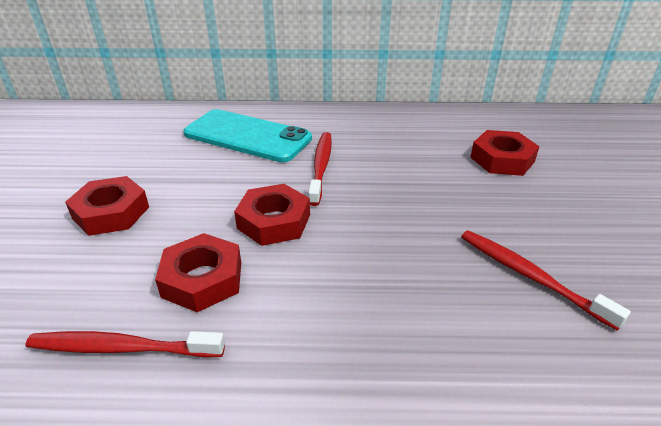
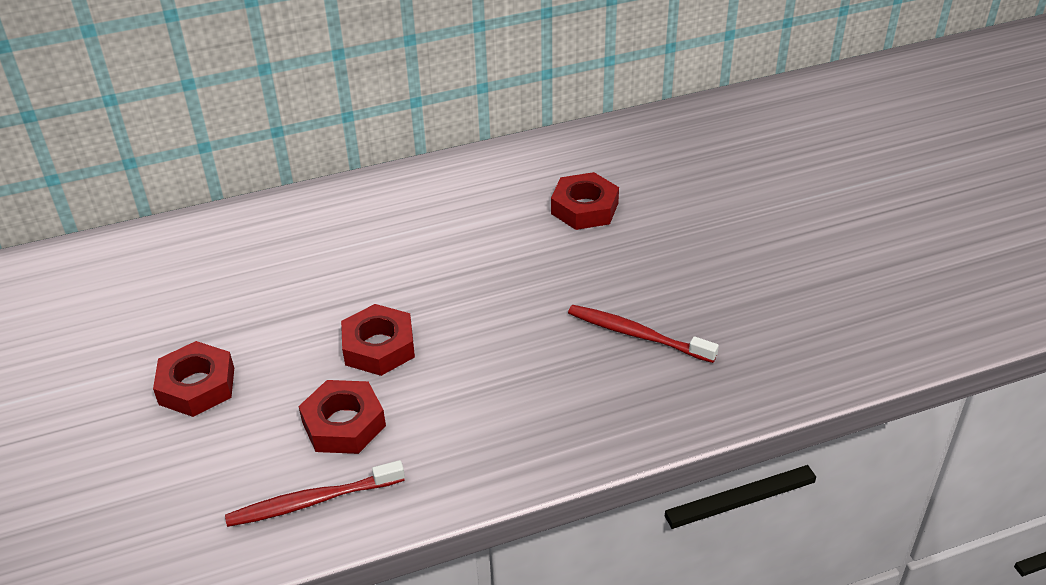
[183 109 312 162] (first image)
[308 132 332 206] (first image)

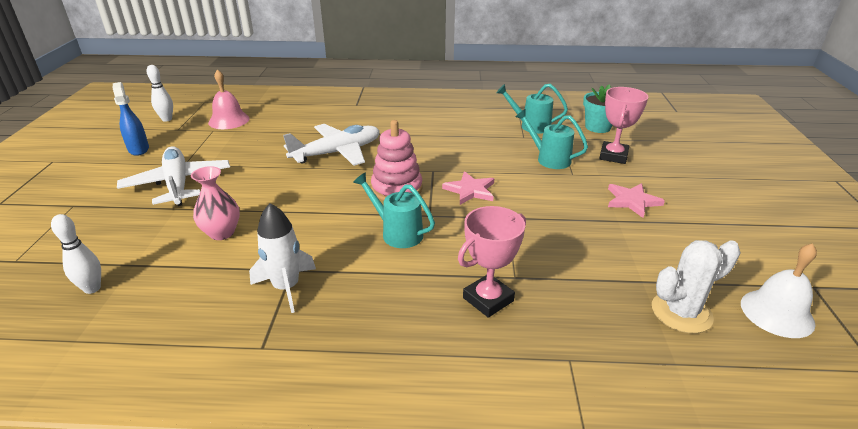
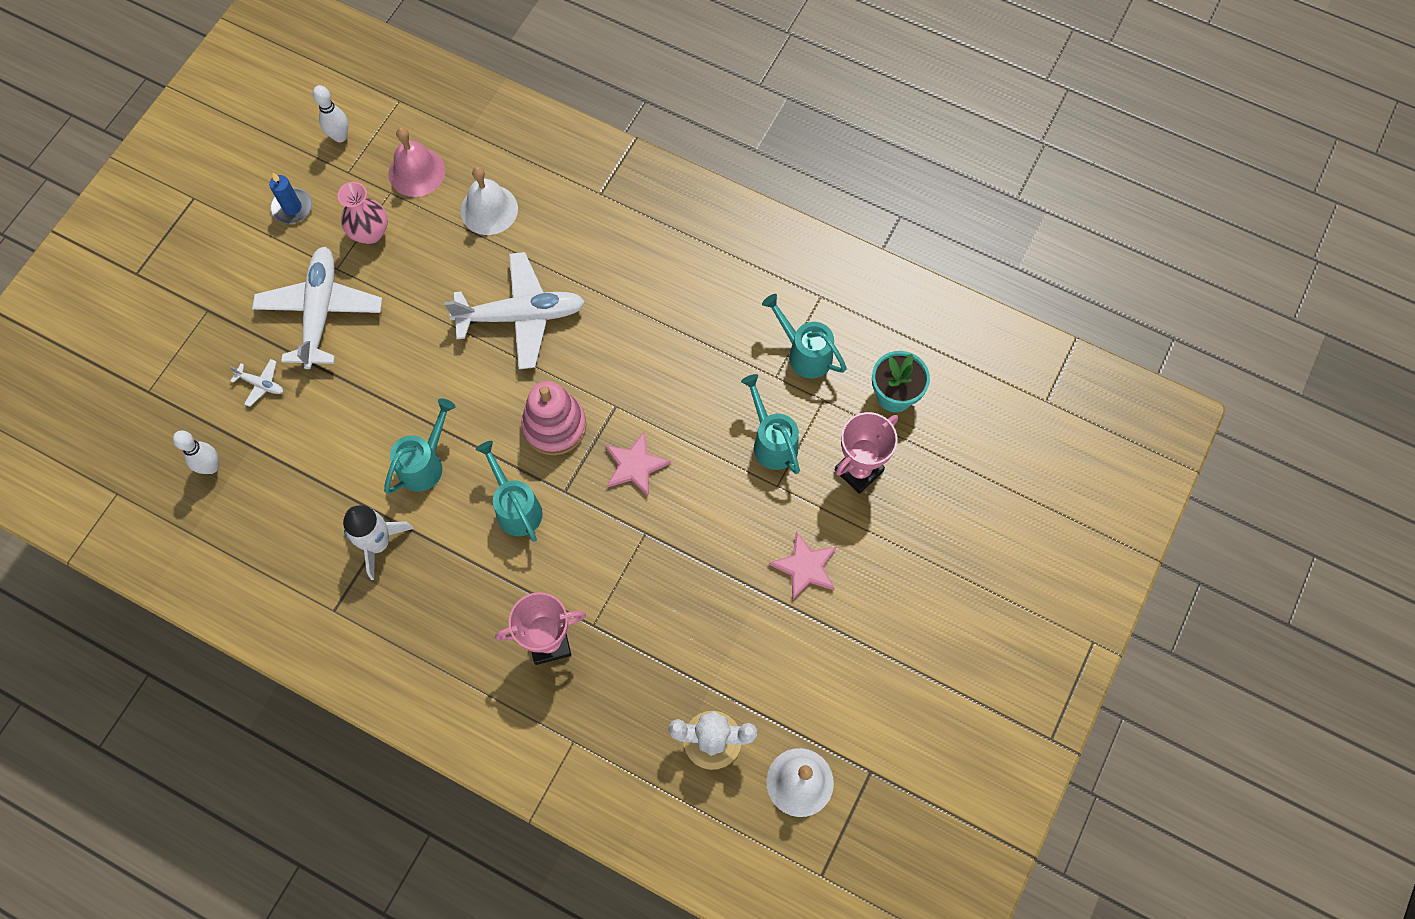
[269 173 312 224]
[337 182 388 244]
[460 167 518 235]
[230 359 283 407]
[384 398 456 494]

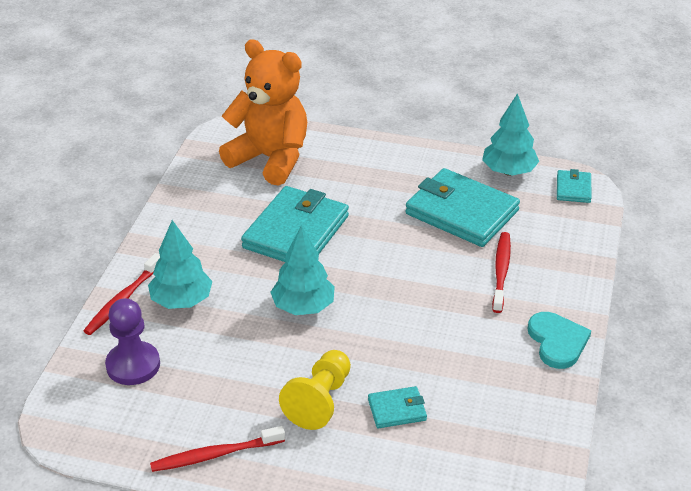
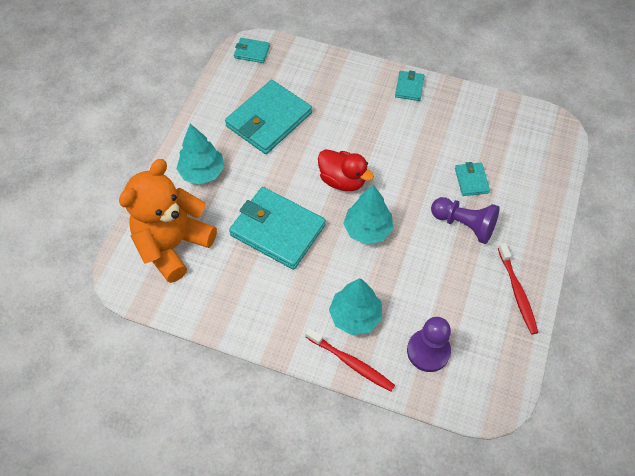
[176 124 224 185]
[492 232 511 313] (first image)
[395 71 425 101]
[431 197 500 244]
[318 149 374 191]

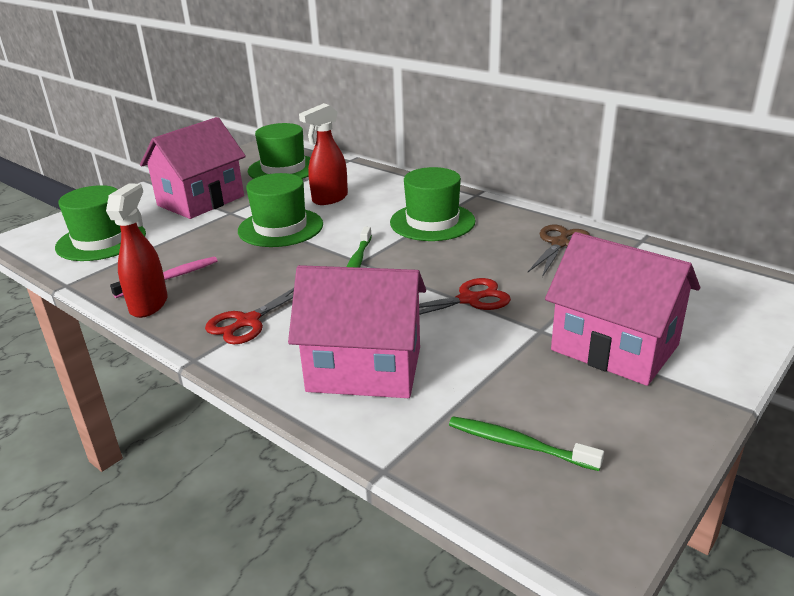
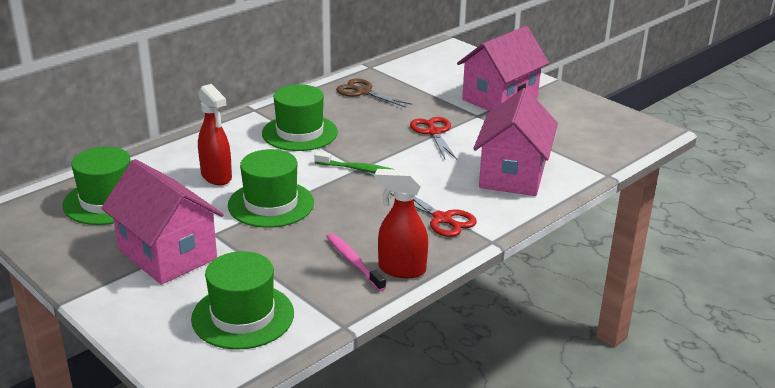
[449 416 604 471] (first image)

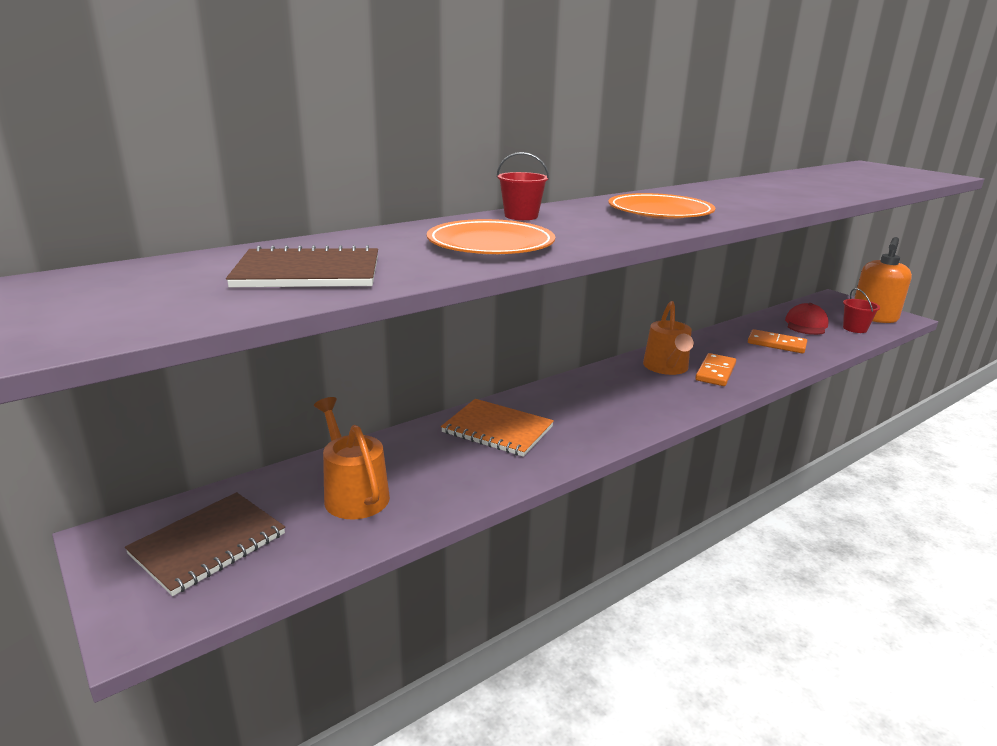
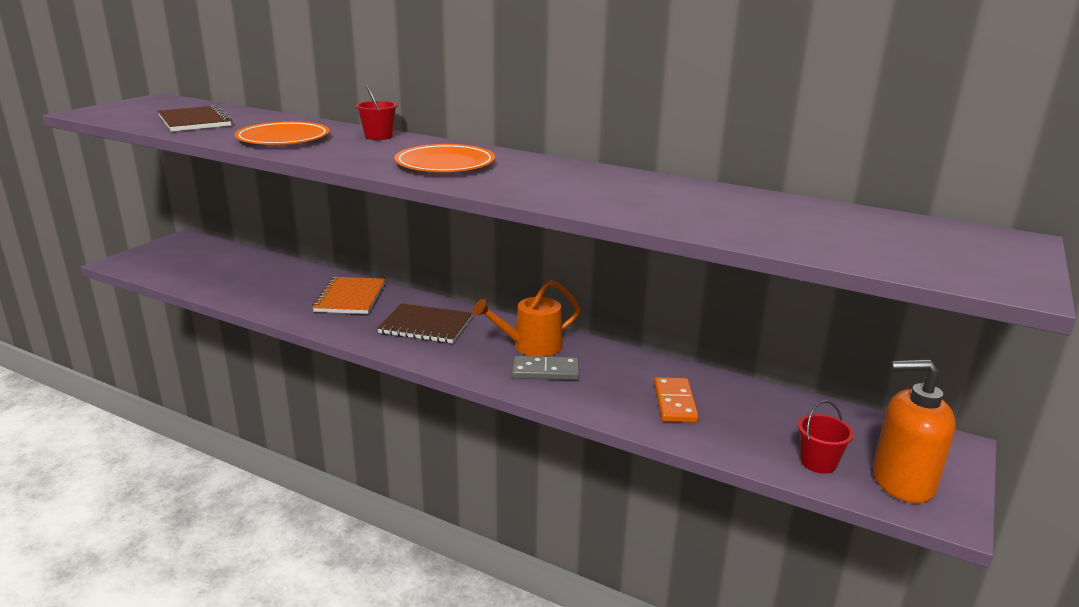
[785 303 829 335] (first image)
[512 356 579 380]
[314 397 390 519] (first image)
[377 303 472 343]

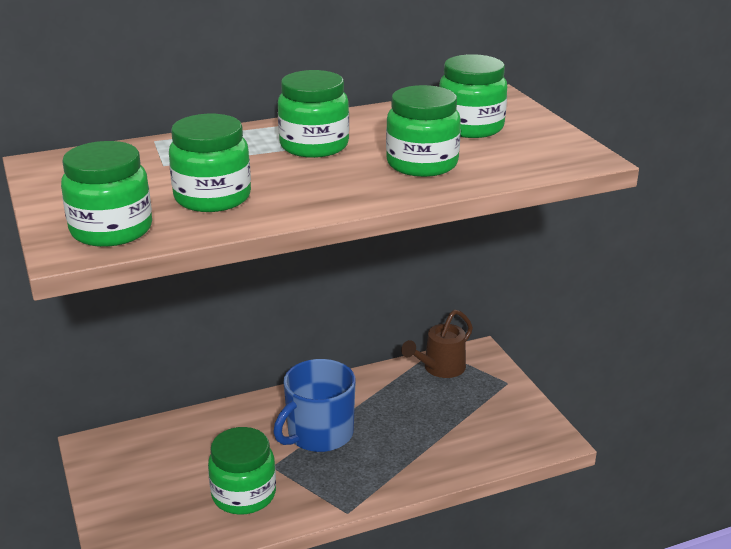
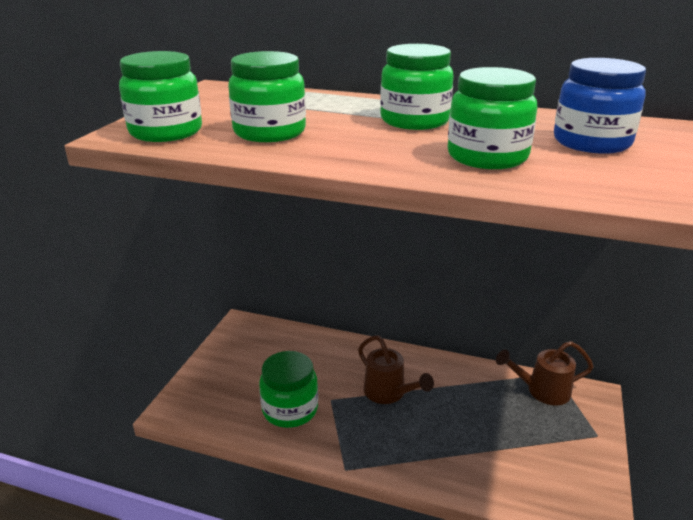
[554 58 646 154]
[358 336 434 404]

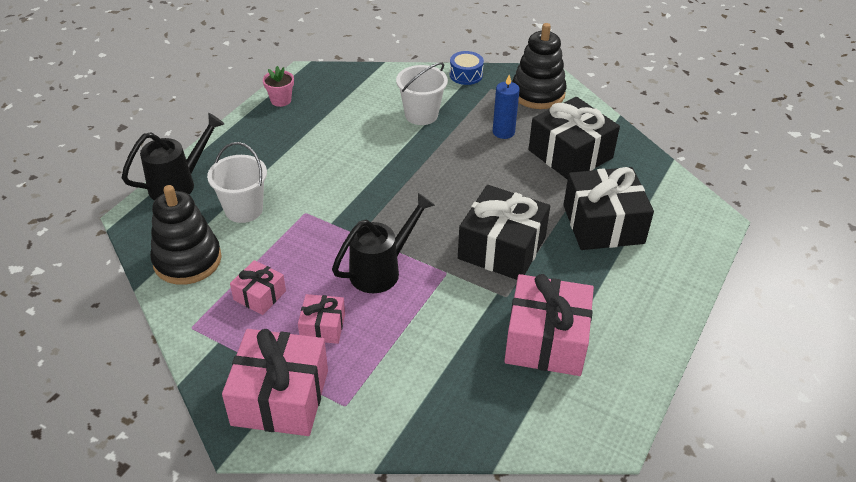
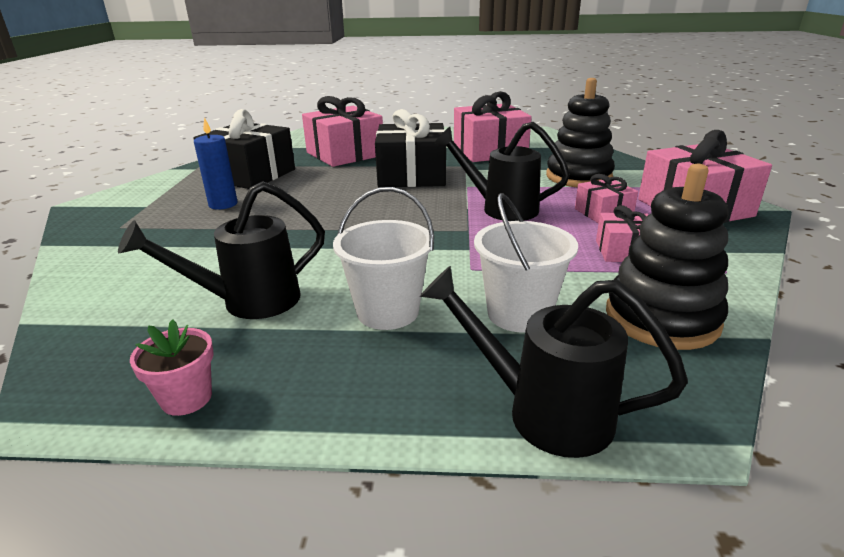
[546 78 615 187]
[450 51 484 85] (first image)
[333 187 434 330]
[302 96 383 167]
[118 181 325 319]

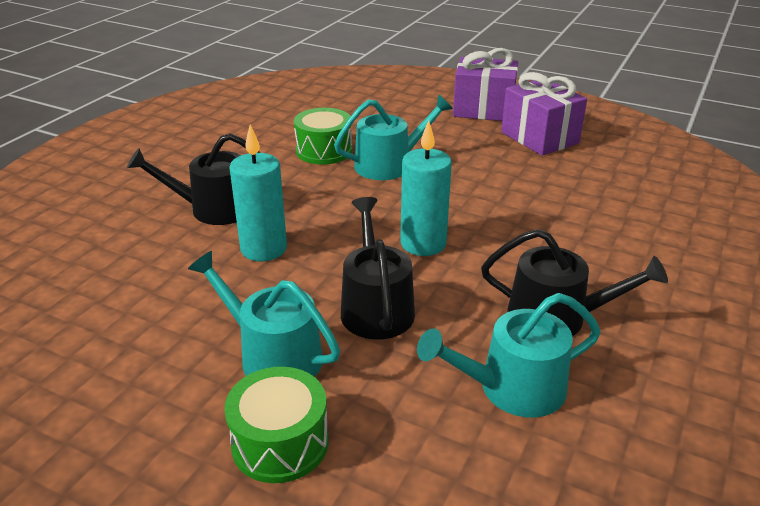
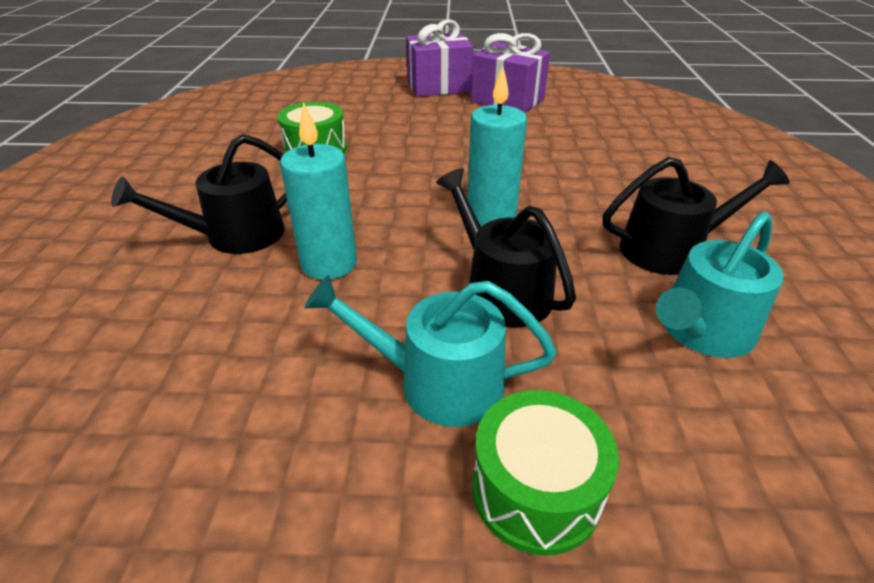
[334 95 453 180] (first image)

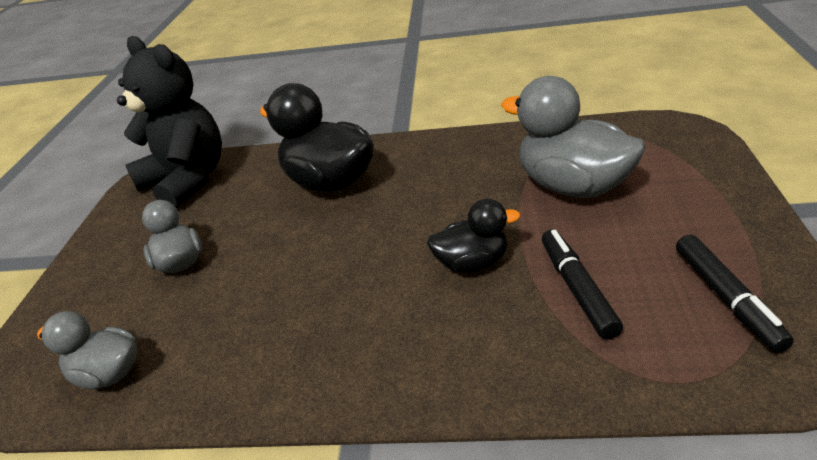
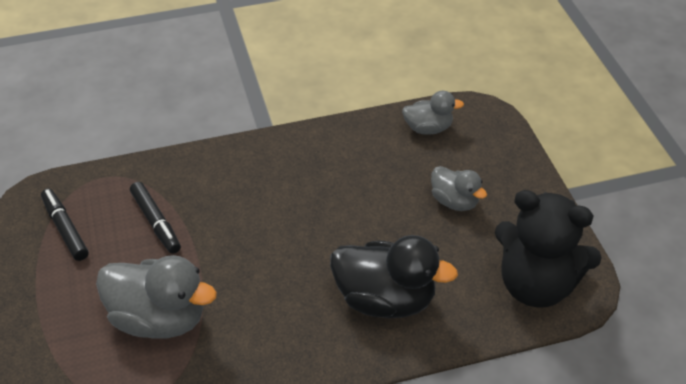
[427 199 520 273] (first image)

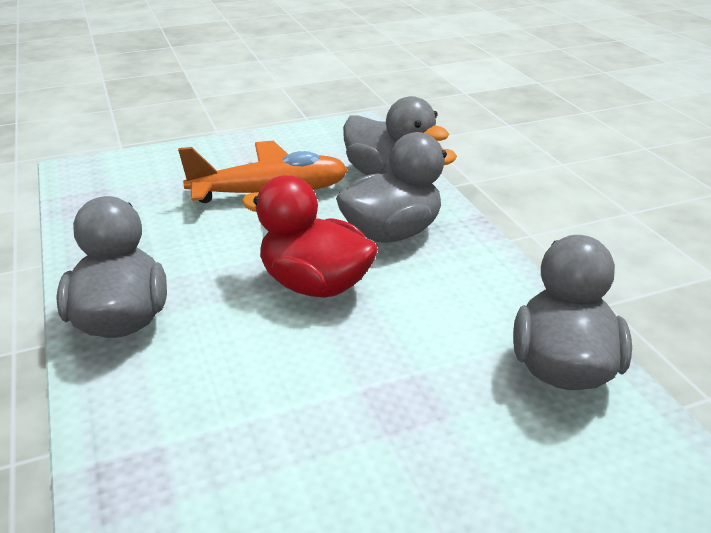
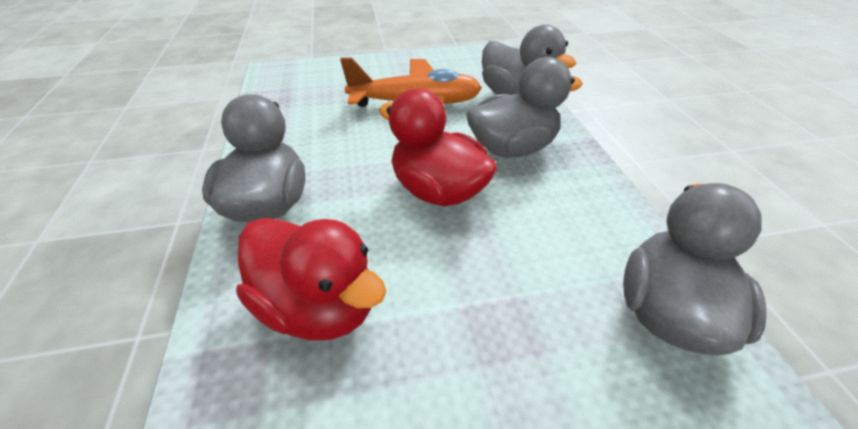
[236 218 386 340]

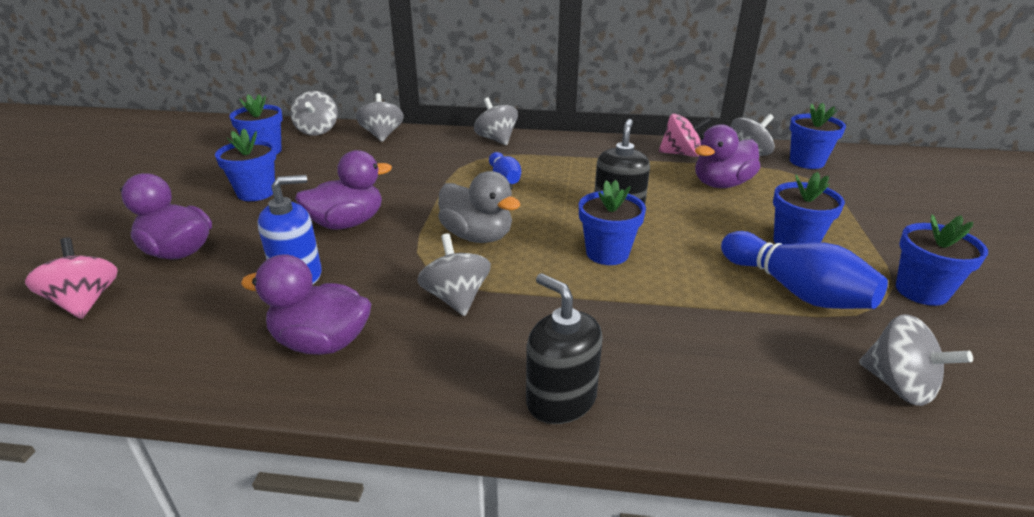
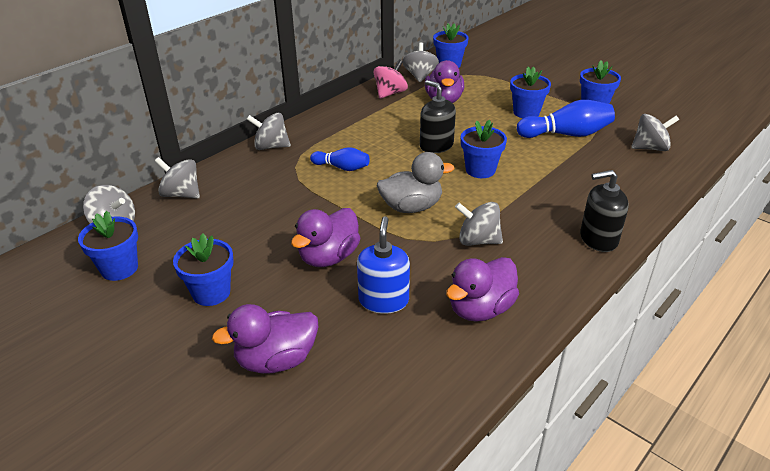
[291 208 360 267]
[25 238 118 319] (first image)

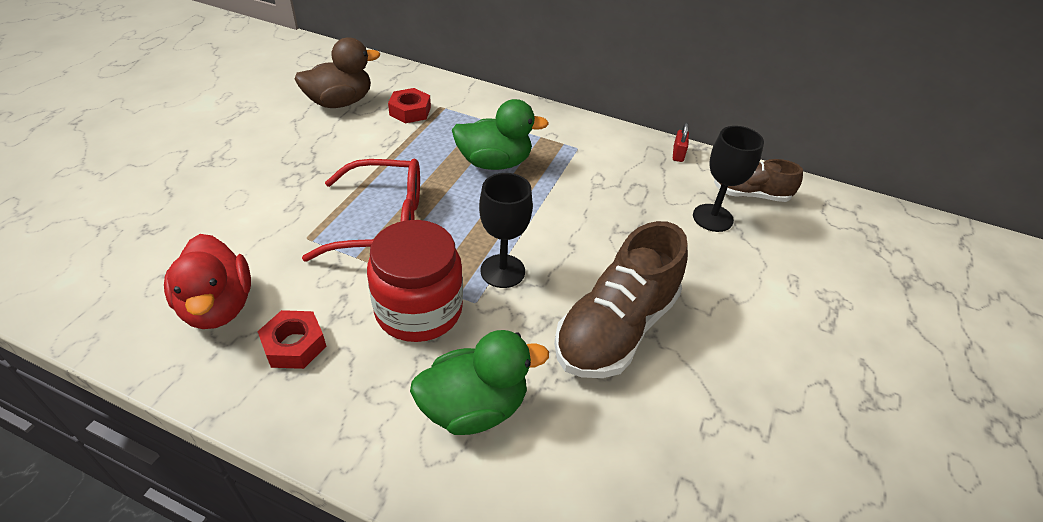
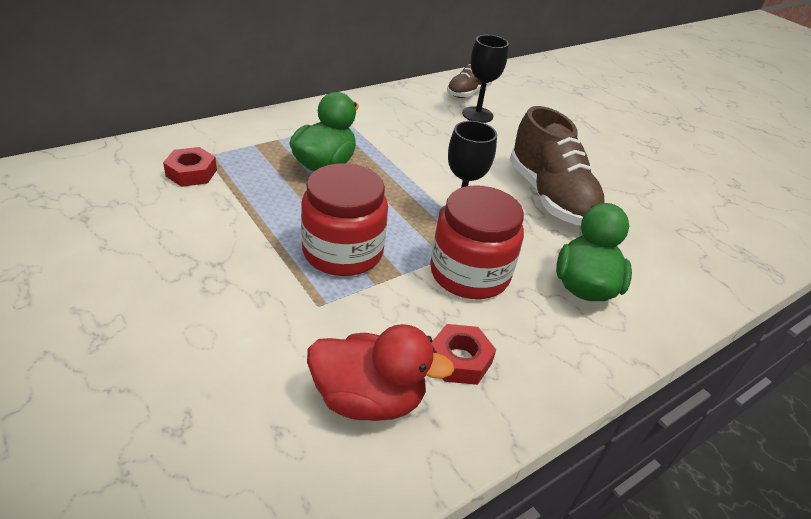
[294 37 380 108] (first image)
[673 123 689 162] (first image)
[301 163 388 276]

